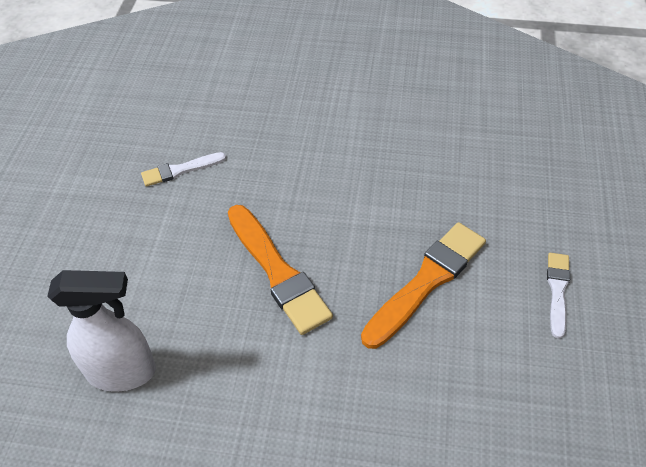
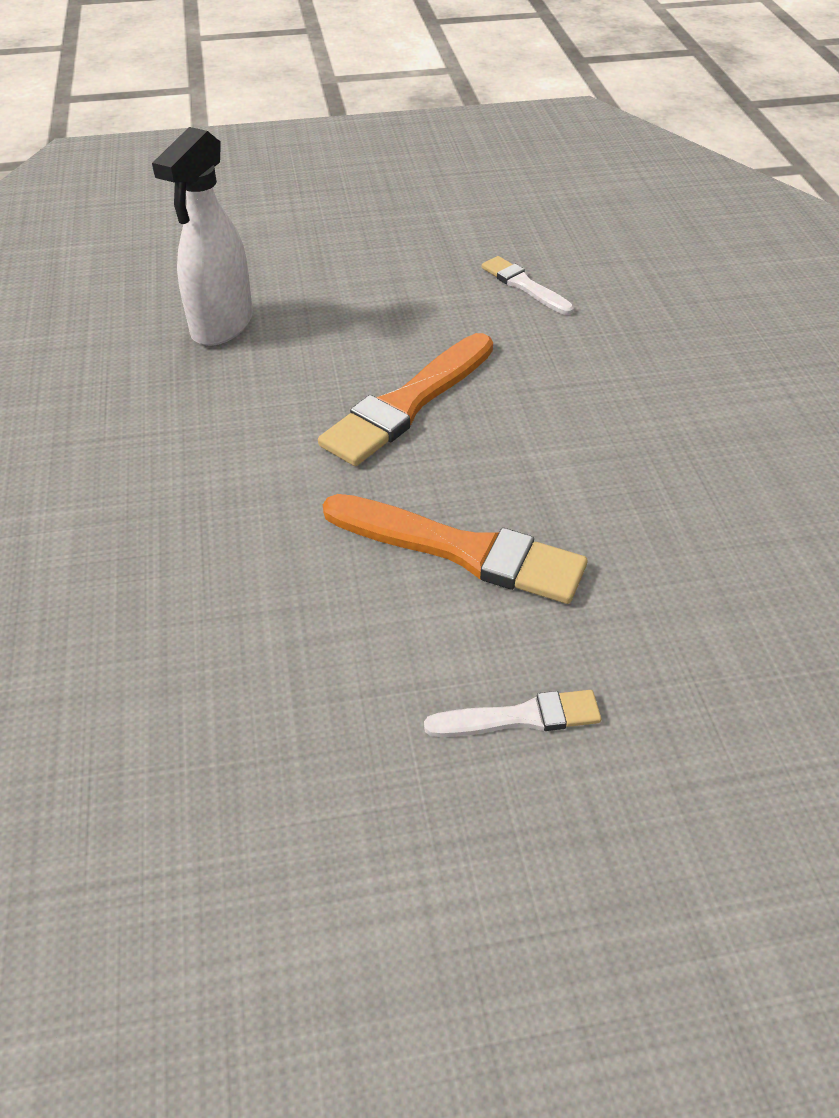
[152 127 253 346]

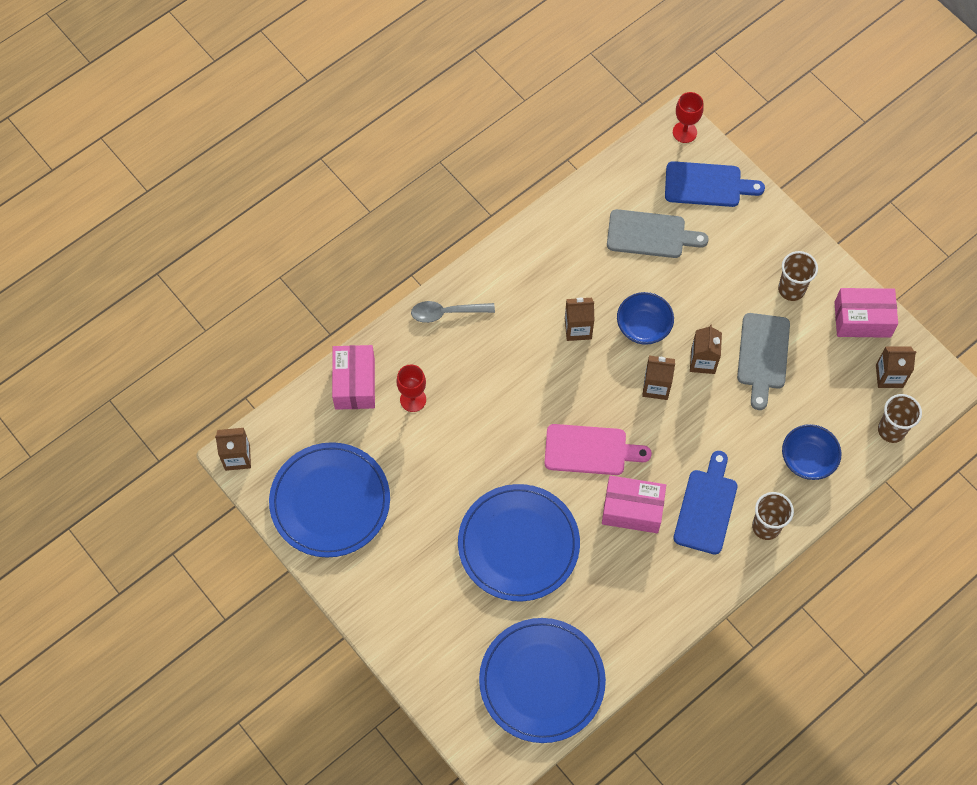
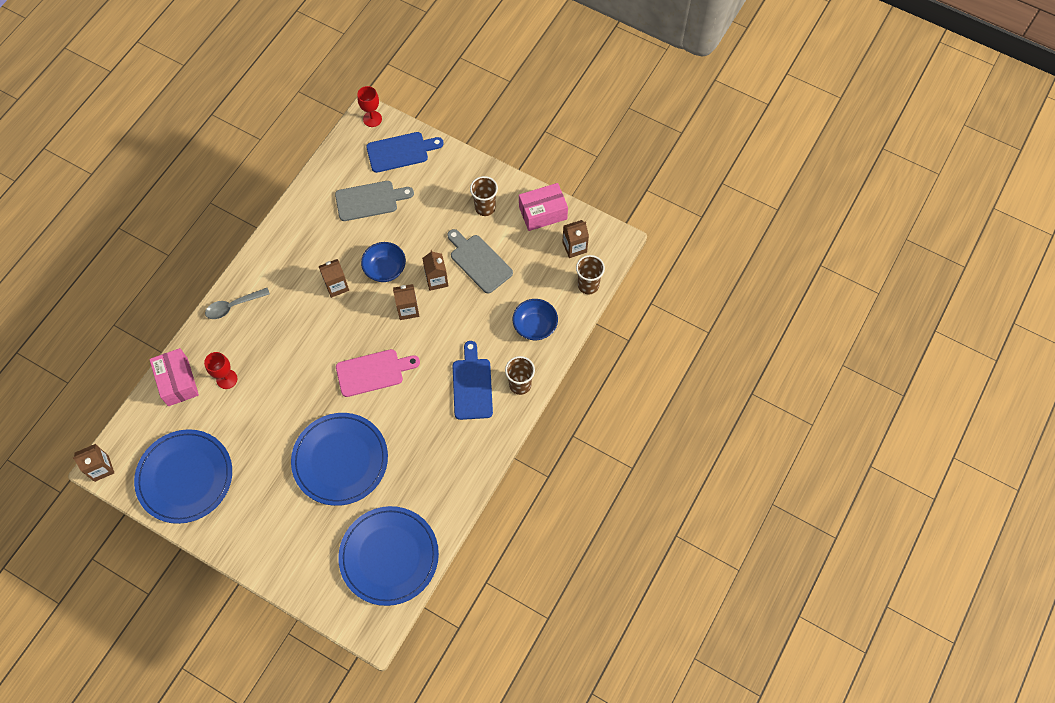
[447 229 513 294]
[602 475 666 533] (first image)

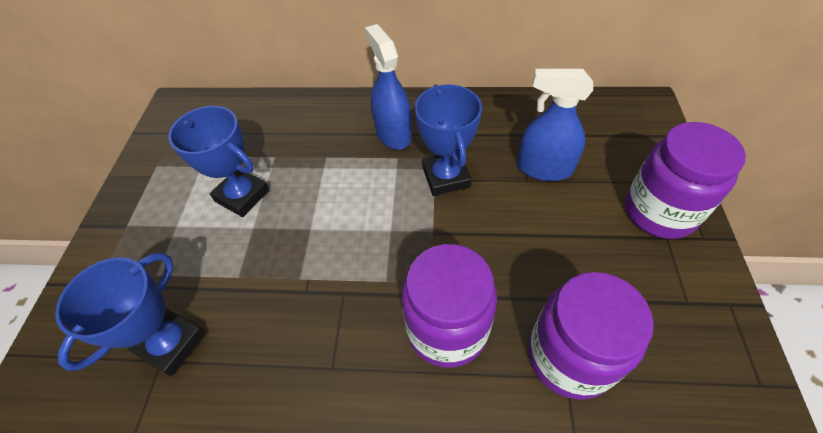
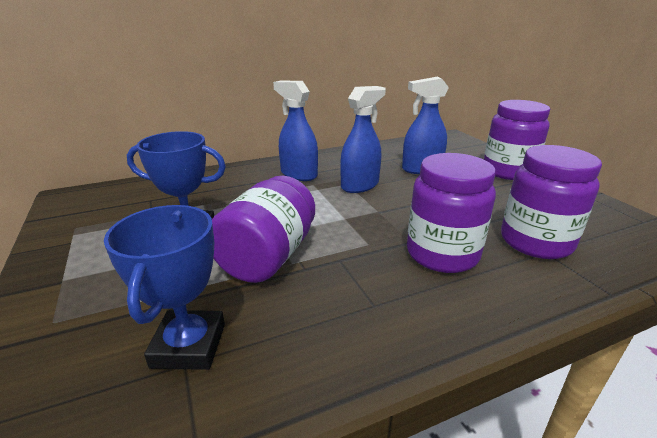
[340 86 386 193]
[212 176 315 283]

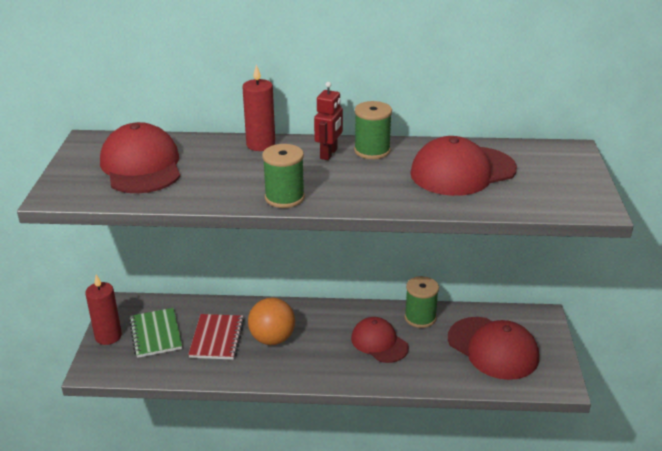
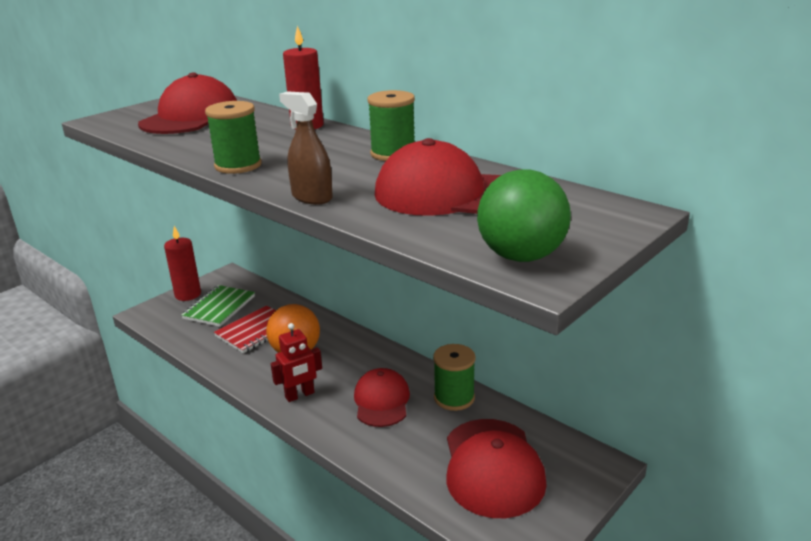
[271 323 322 402]
[279 92 333 204]
[477 170 571 262]

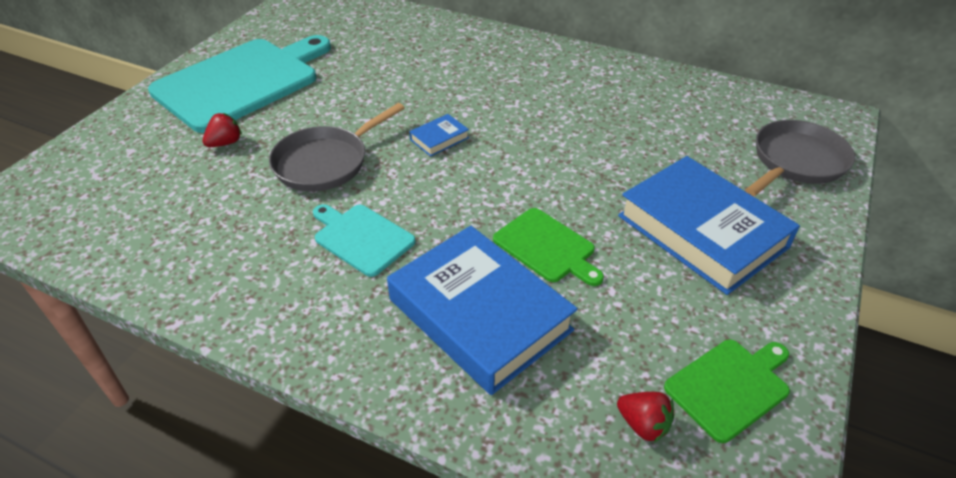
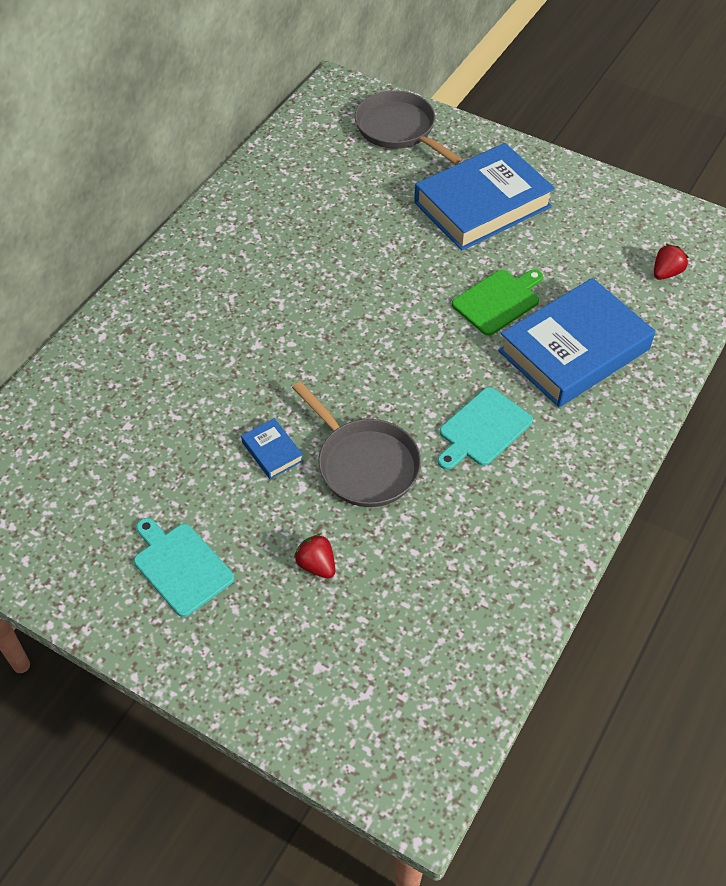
[134 518 234 617]
[241 418 303 479]
[664 340 790 443] (first image)

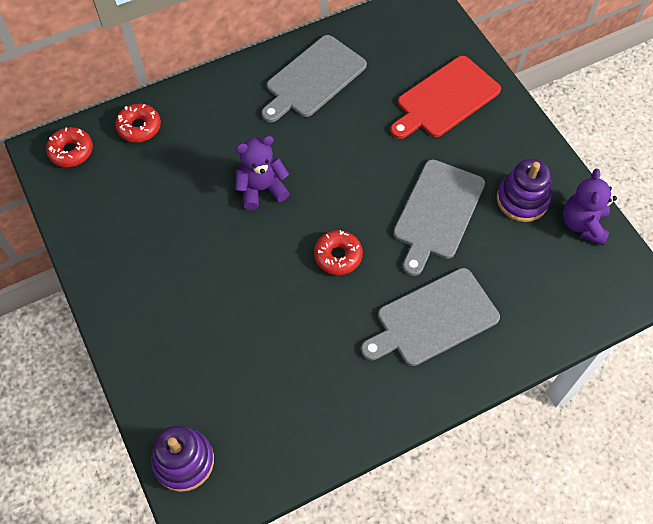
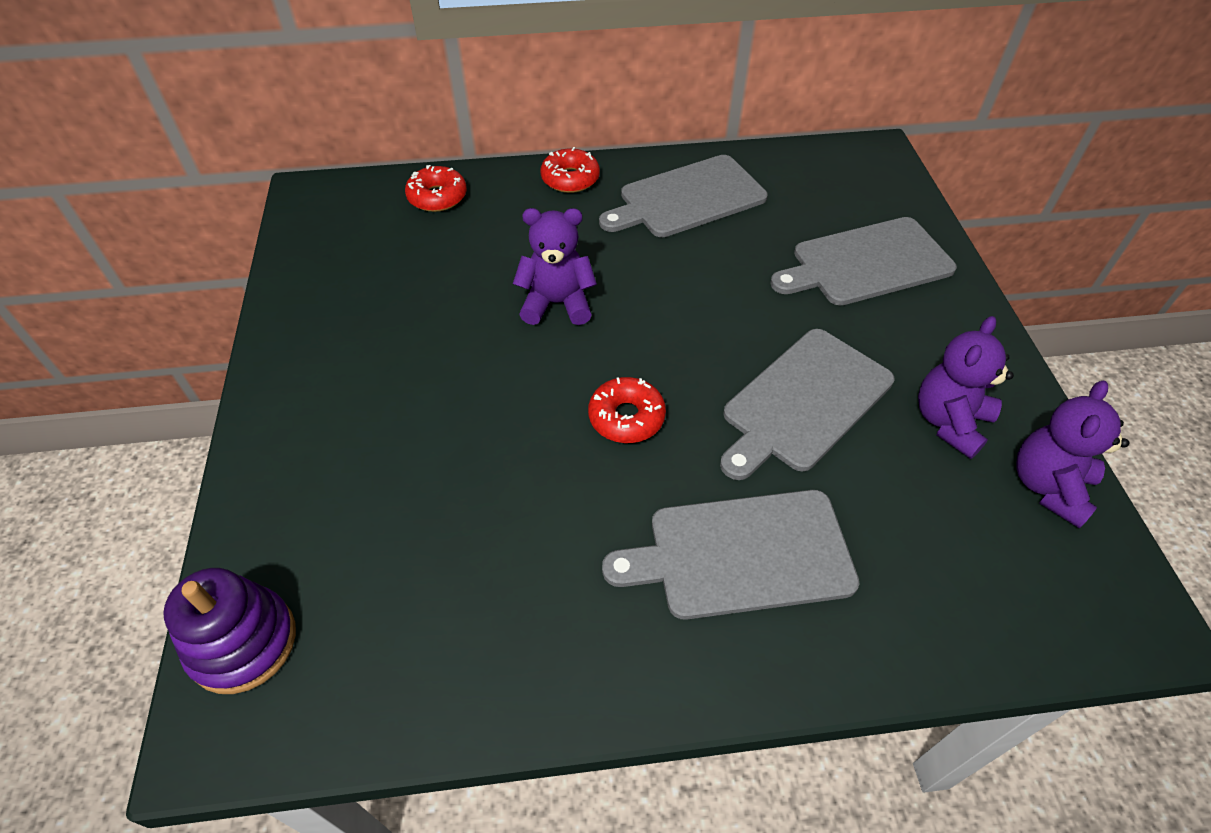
[770 217 957 305]
[540 147 600 193]
[918 316 1014 459]

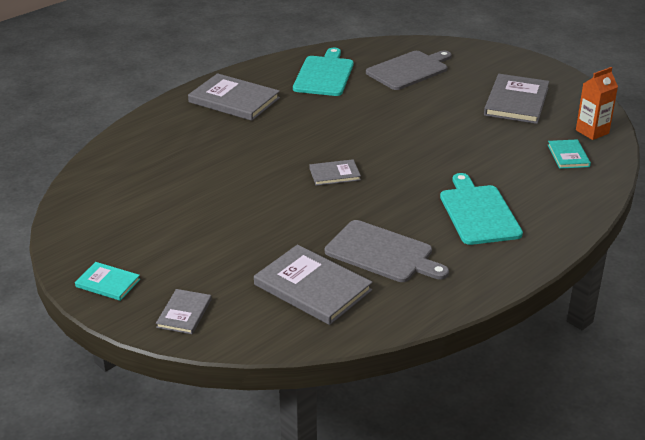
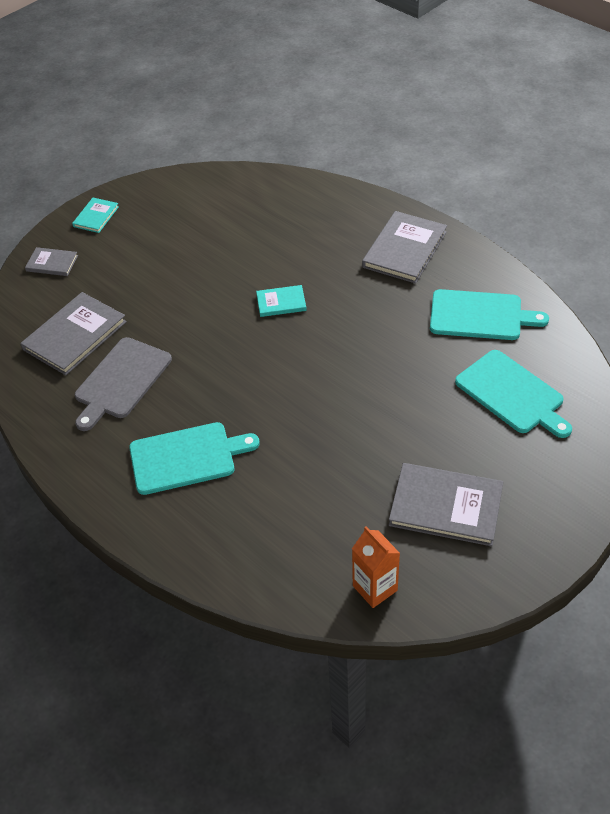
[455 350 572 438]
[256 285 307 317]
[310 159 361 186] (first image)

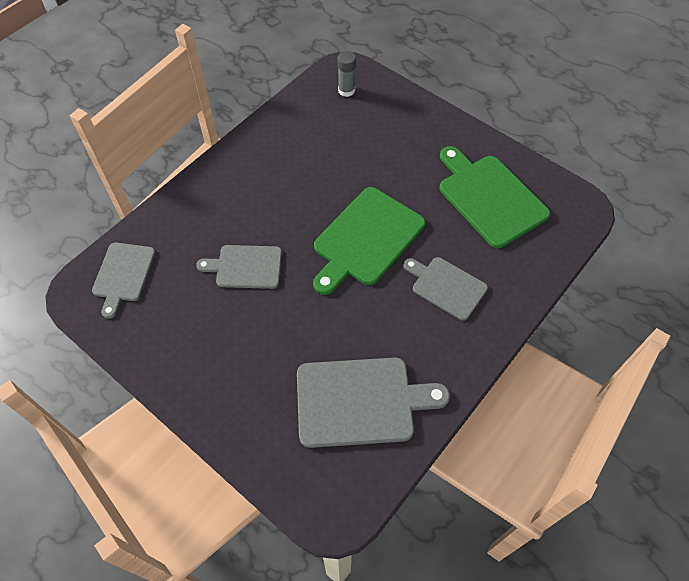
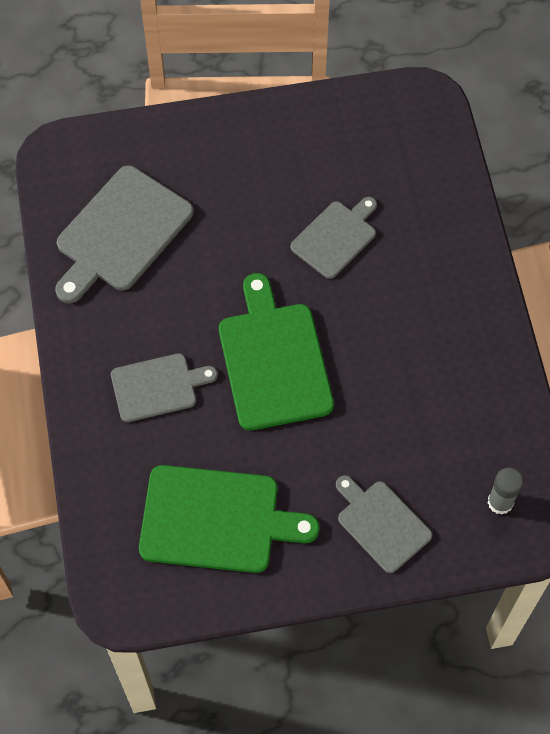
[336 475 432 573]

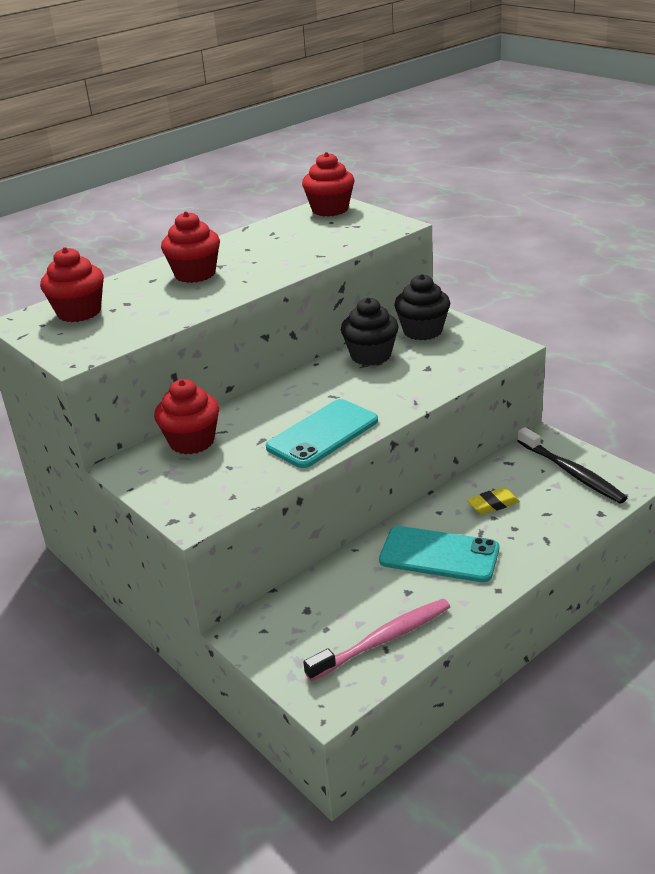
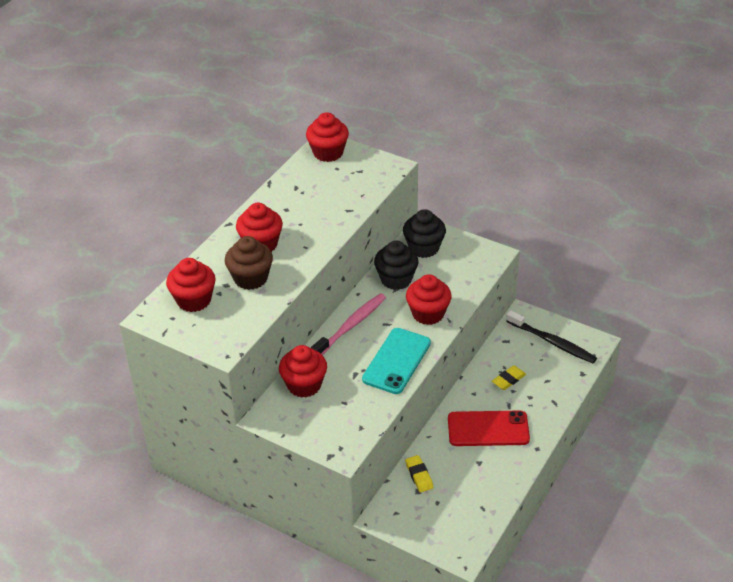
[448 410 530 446]
[311 293 386 355]
[225 236 273 290]
[406 274 452 325]
[405 455 433 492]

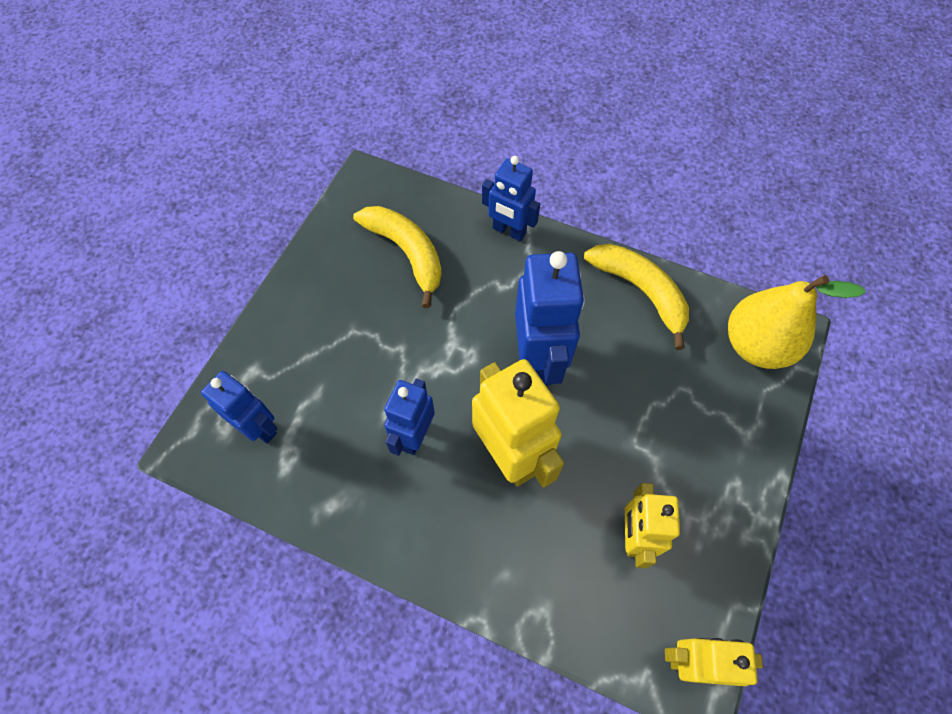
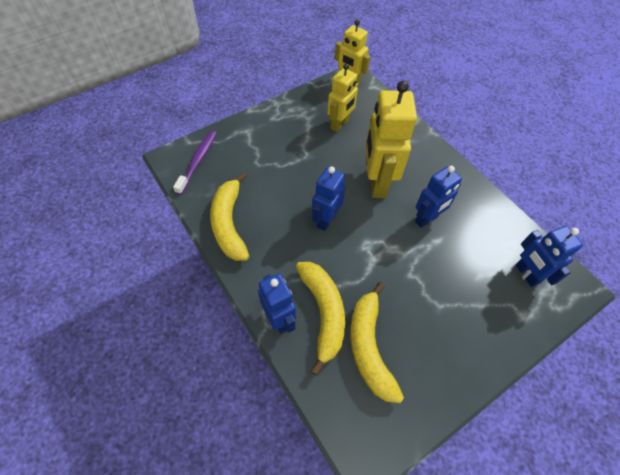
[312 166 346 231]
[173 131 217 195]
[296 262 345 376]

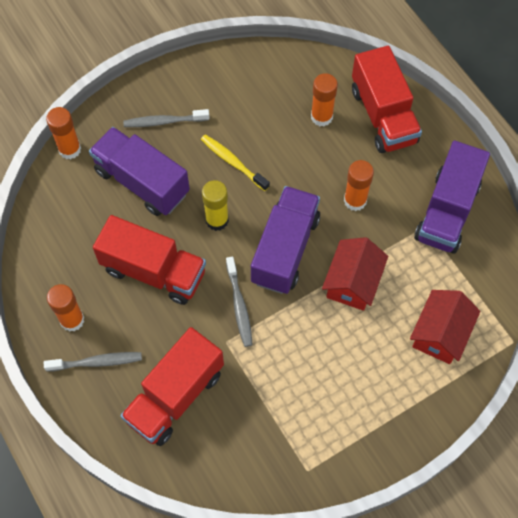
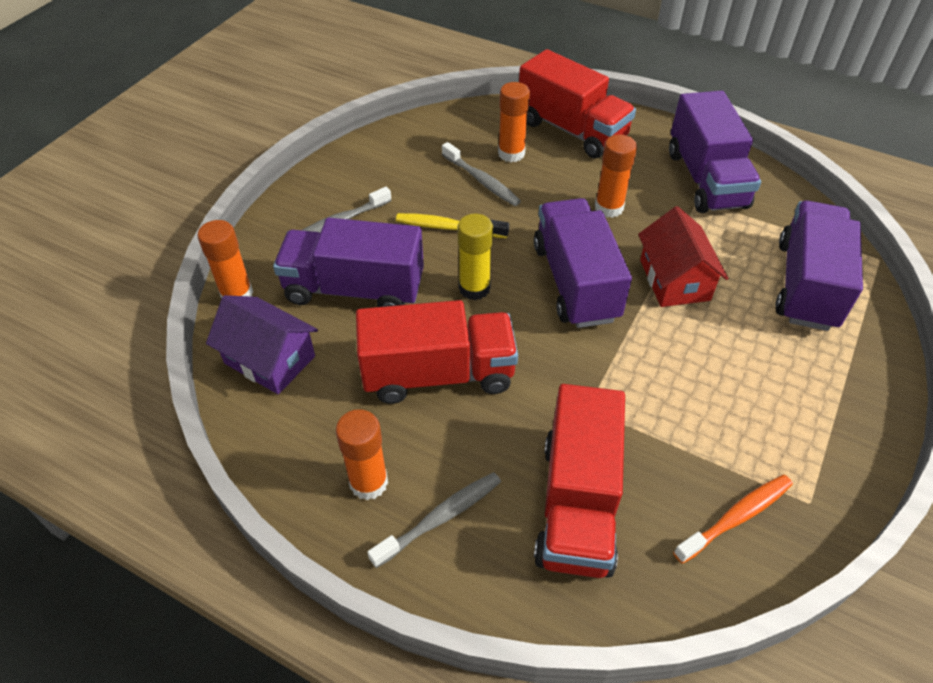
[442 142 521 206]
[775 200 863 331]
[206 295 318 394]
[673 475 793 564]

